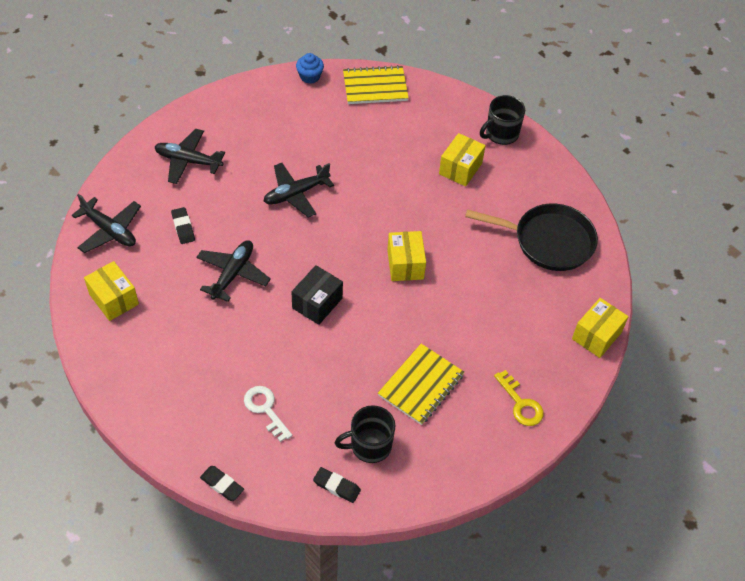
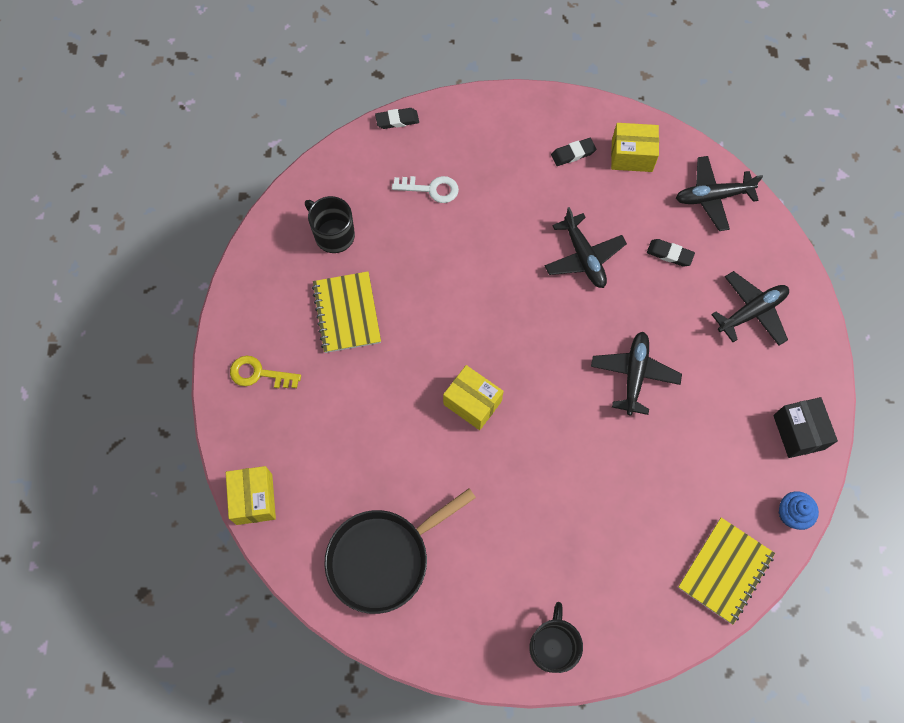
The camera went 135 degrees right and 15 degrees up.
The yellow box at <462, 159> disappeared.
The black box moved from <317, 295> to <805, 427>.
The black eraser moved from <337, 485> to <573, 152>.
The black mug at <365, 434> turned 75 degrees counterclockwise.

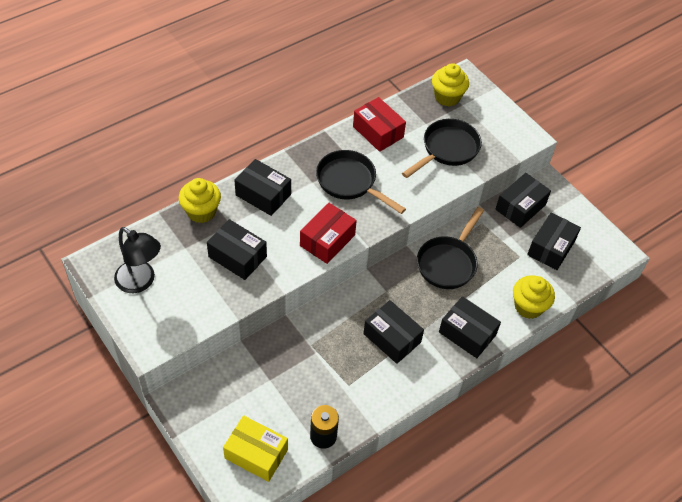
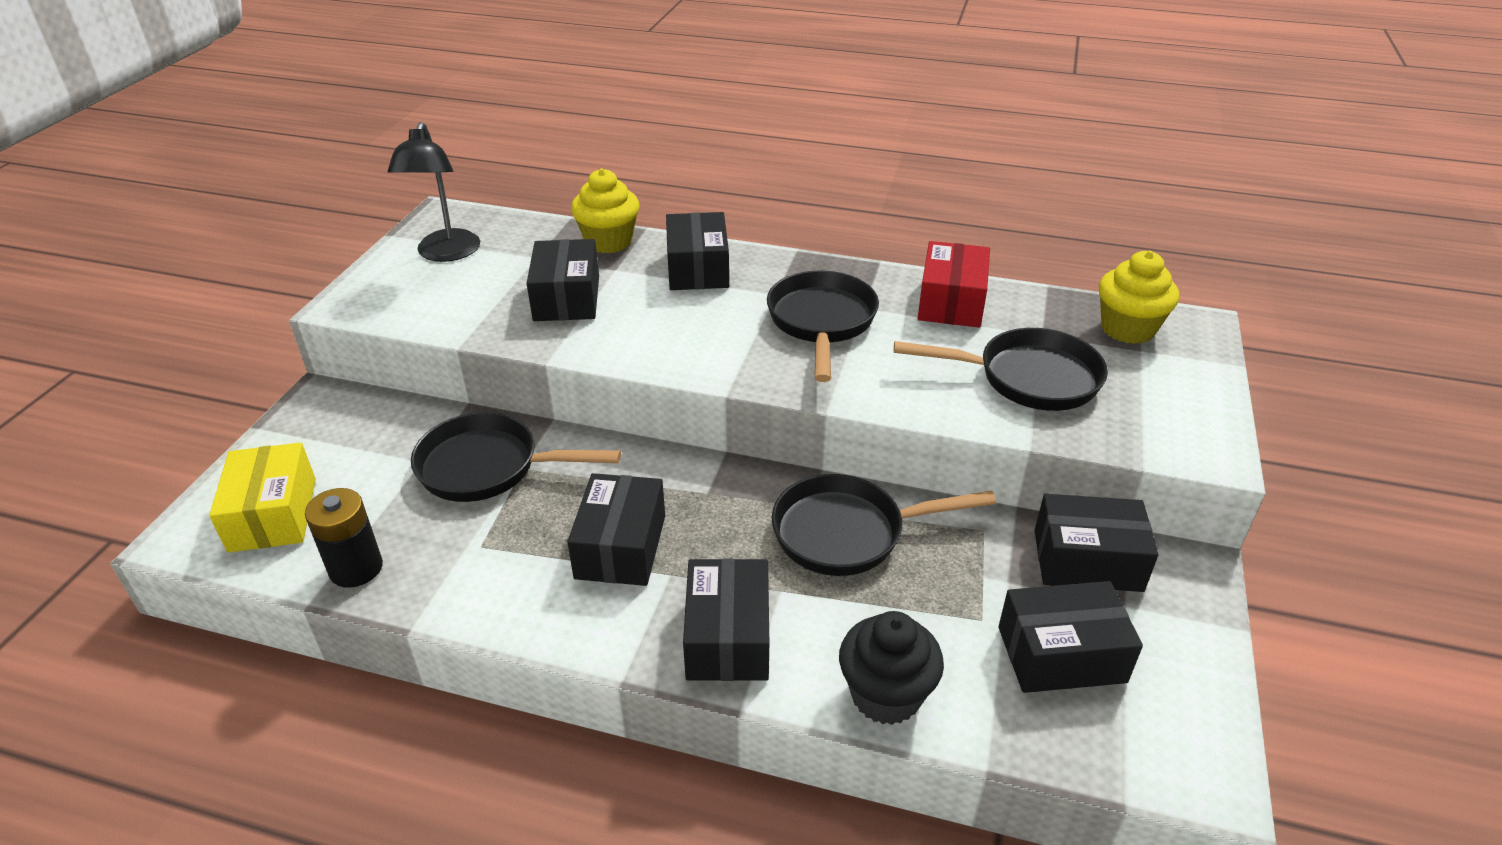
The camera went 55 degrees right and 15 degrees down.
The red box at <328, 233> disappeared.
The black pan at <516, 457> appeared.
The yellow cupcake at <534, 297> became the black cupcake at <891, 668>.

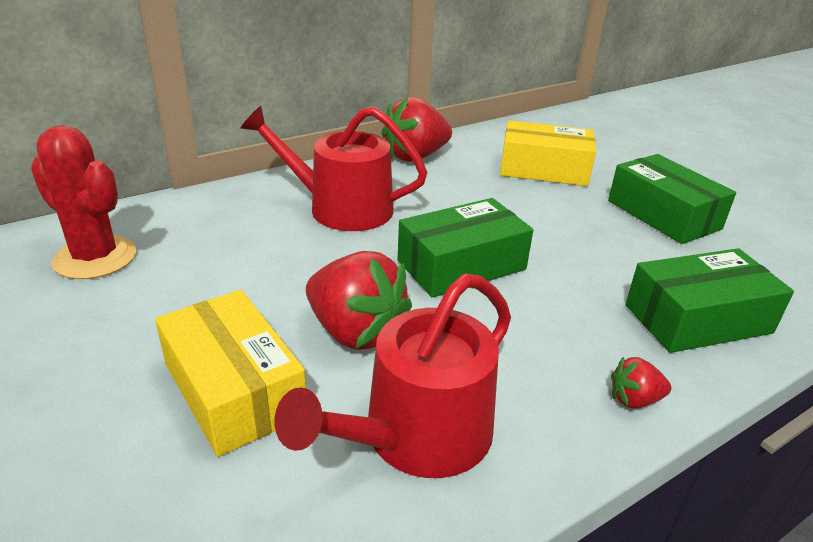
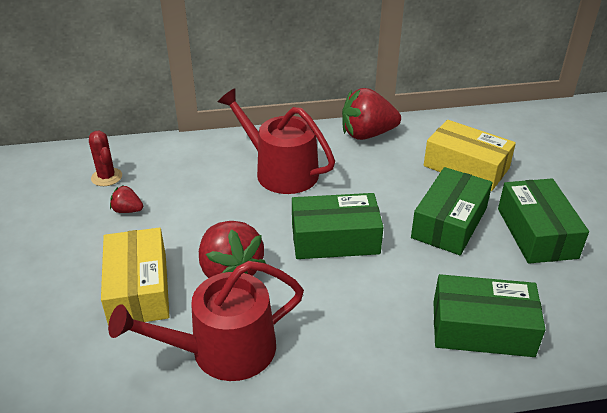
The camera went 25 degrees right and 5 degrees up.
The green box at <452, 211> appeared.
The red strawberry moved from <641, 382> to <126, 199>.
The red cactus at <83, 202> changed to 0.60 times the size.

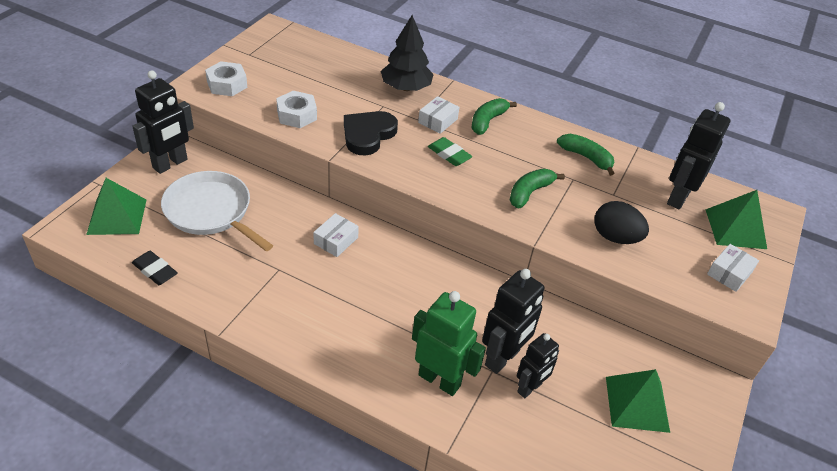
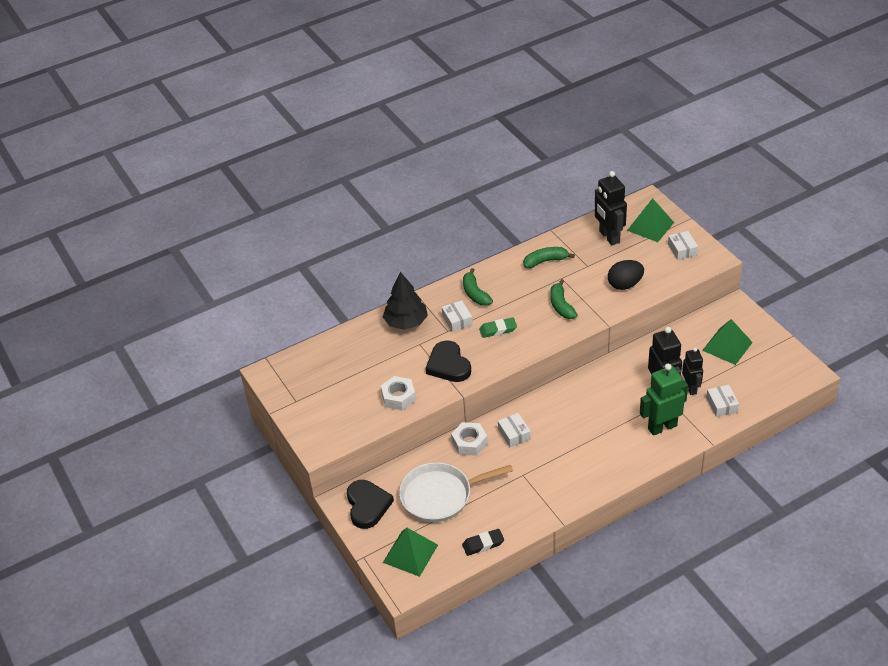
The camera went 50 degrees left and 0 degrees up.
The white box at <722, 401> appeared.
The white nut moved from <226, 78> to <469, 439>.
The black robot at <163, 122> was replaced by the black heart at <370, 504>.

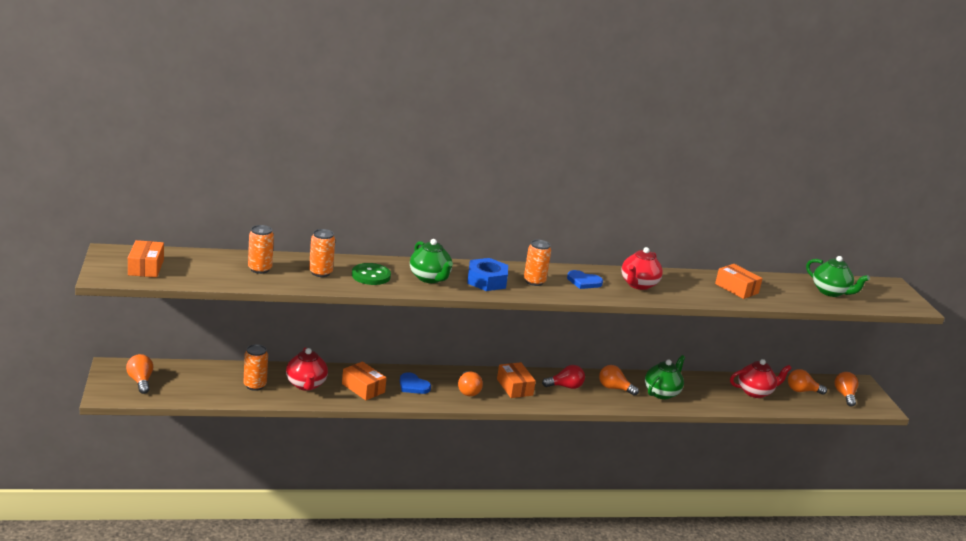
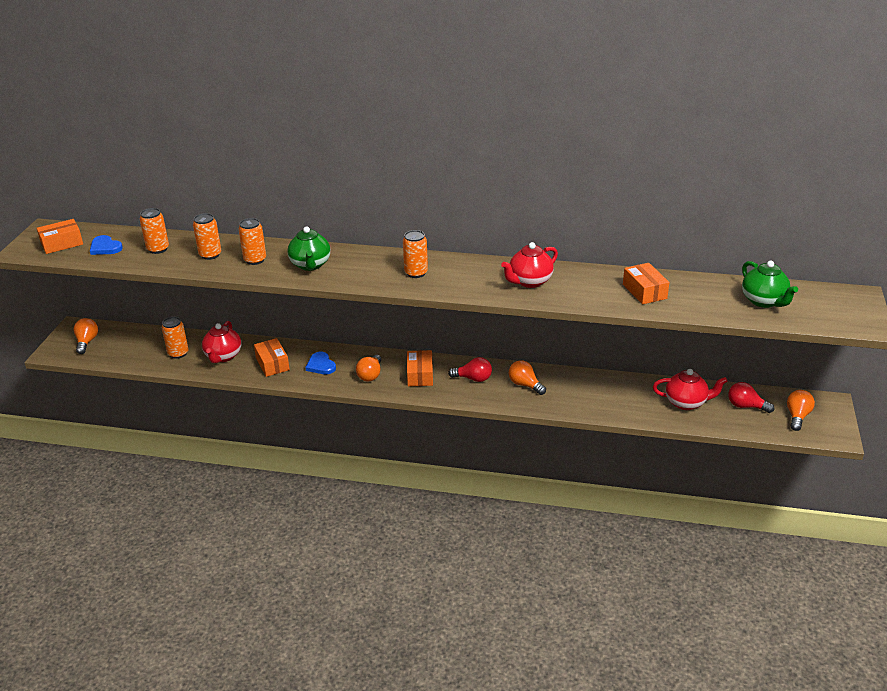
The camera went 25 degrees right and 10 degrees up.
The blue nut at <487, 274> disappeared.
The green teapot at <665, 377> disappeared.
The blue heart moved from <585, 279> to <106, 245>.
The green button at <371, 274> was replaced by the orange can at <252, 241>.
The orange light bulb at <807, 382> became the red light bulb at <751, 397>.
The orange box at <146, 258> turned 45 degrees clockwise.

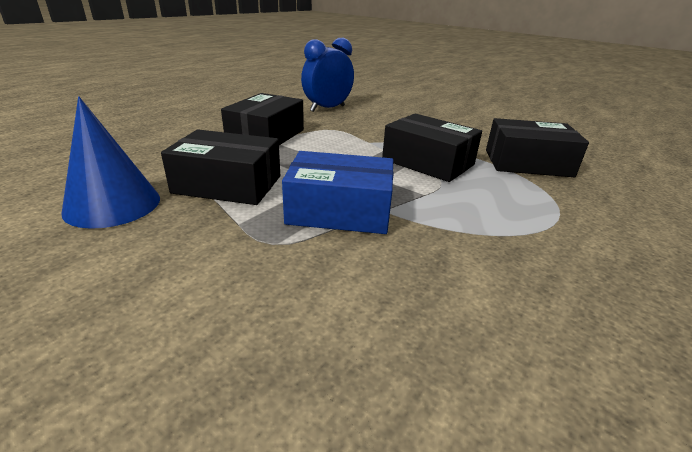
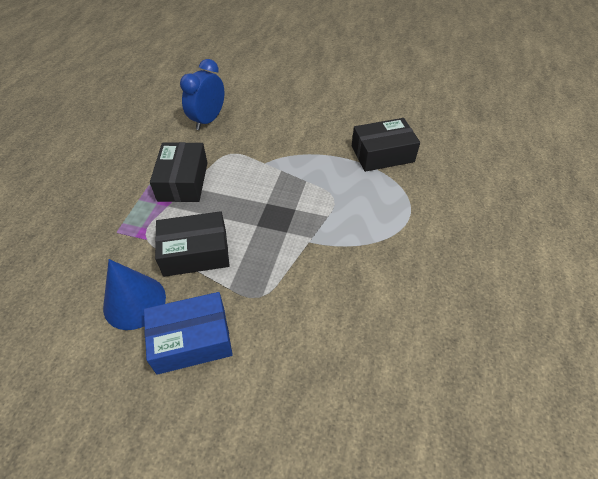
The camera went 20 degrees left and 20 degrees up.
The black box at <432, 148> disappeared.
The blue box moved from <337, 192> to <188, 333>.

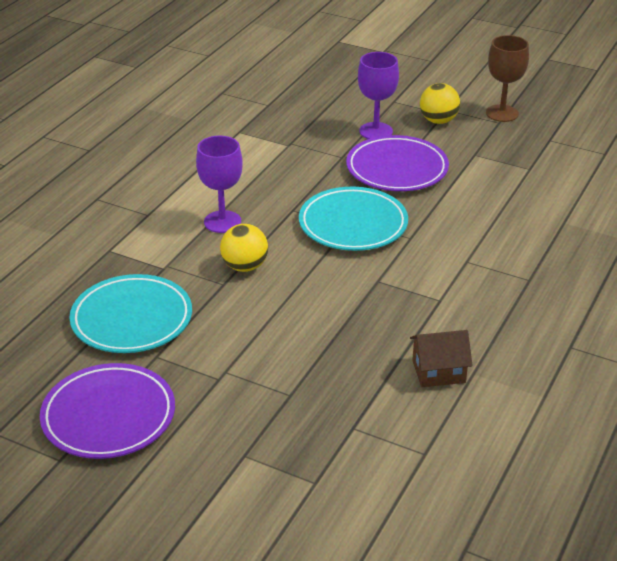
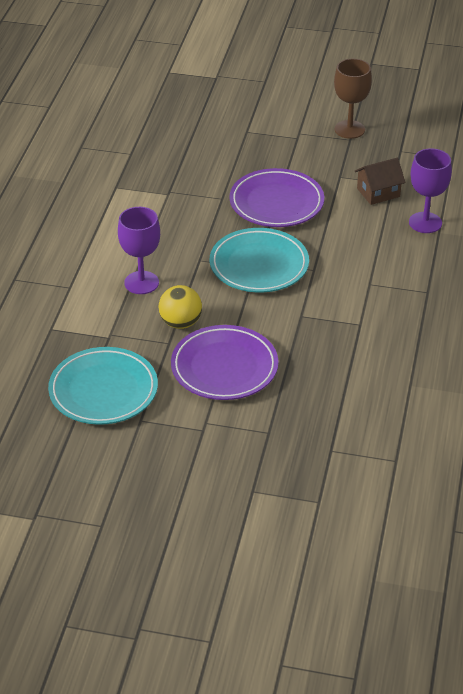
The camera went 15 degrees left and 5 degrees up.
The yellow ball at <440, 103> disappeared.
The purple plate moved from <107, 411> to <224, 362>.
The purple goblet moved from <378, 95> to <430, 190>.
The brown house moved from <441, 358> to <380, 181>.

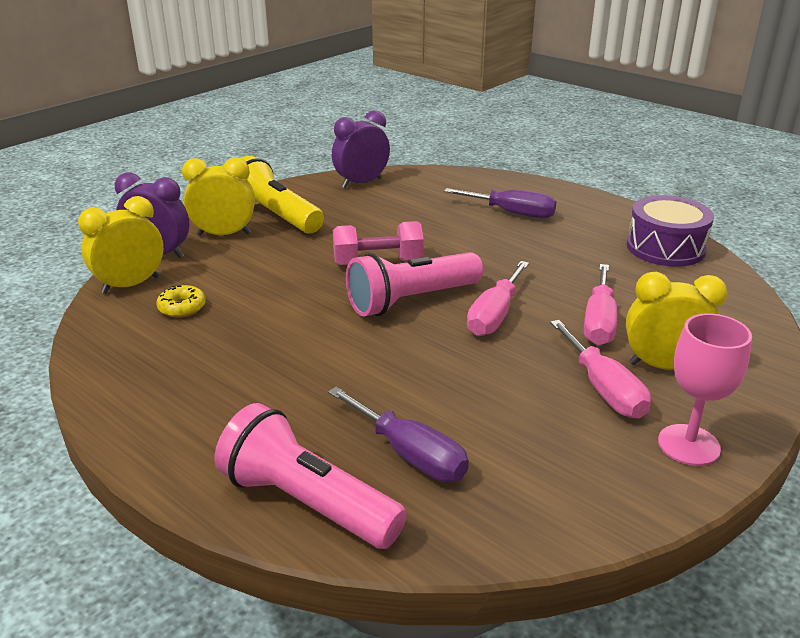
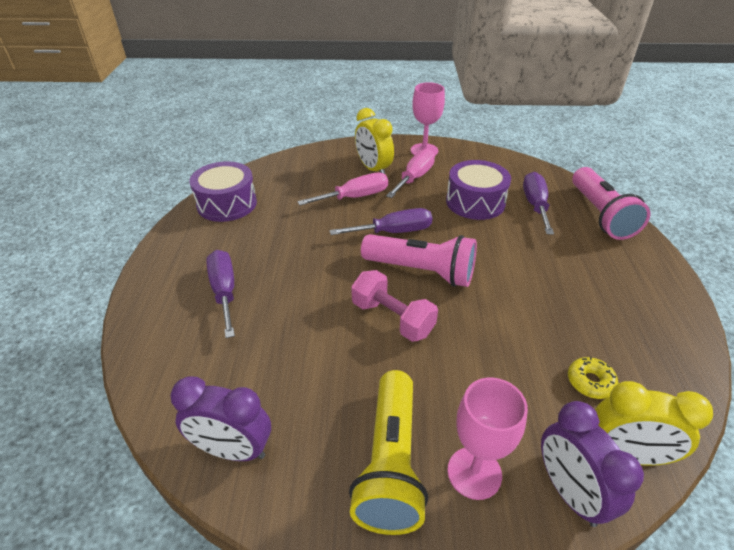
The camera went 130 degrees left and 10 degrees up.
The purple drum at <478, 190> appeared.
The yellow clock at <218, 196> was replaced by the pink goblet at <488, 438>.
The pink screwdriver at <498, 298> became the purple screwdriver at <380, 221>.

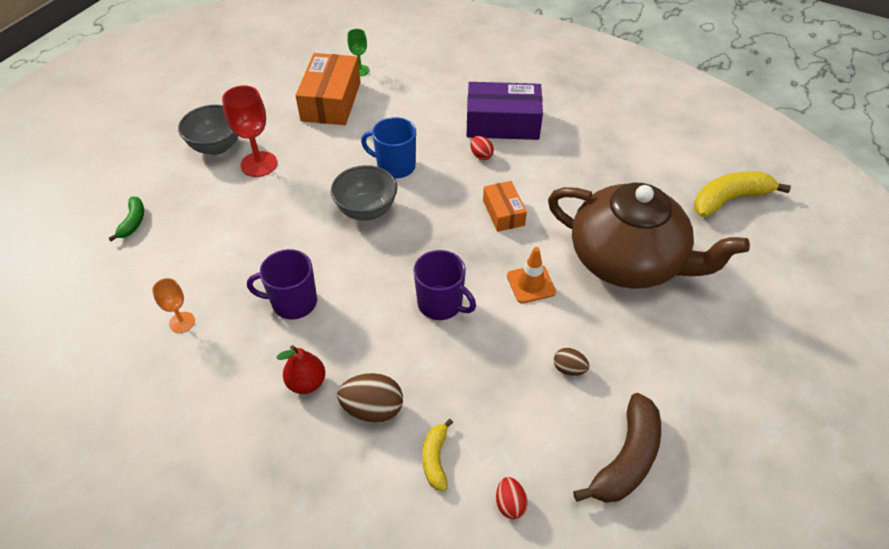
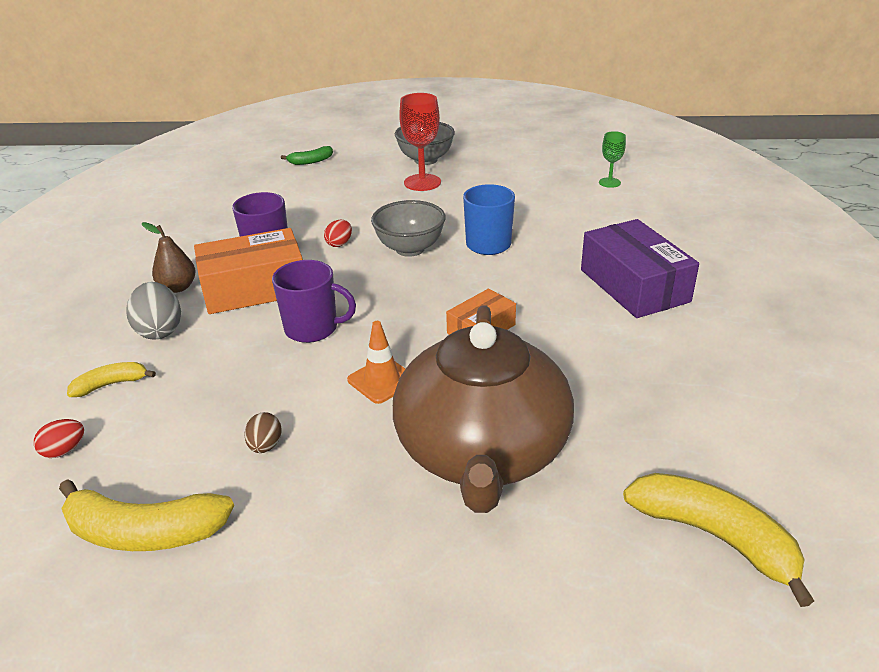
The camera went 65 degrees right and 15 degrees down.
The orange goblet at <173, 305> disappeared.
The orange box moved from <327, 89> to <248, 271>.
The red egg moved from <482, 148> to <338, 233>.
The red pear at <301, 369> became the brown pear at <169, 257>.
The brown egg at <370, 398> became the grey egg at <153, 311>.
The brown banana at <617, 448> became the yellow banana at <146, 515>.
The purple mug at <444, 285> turned 90 degrees counterclockwise.

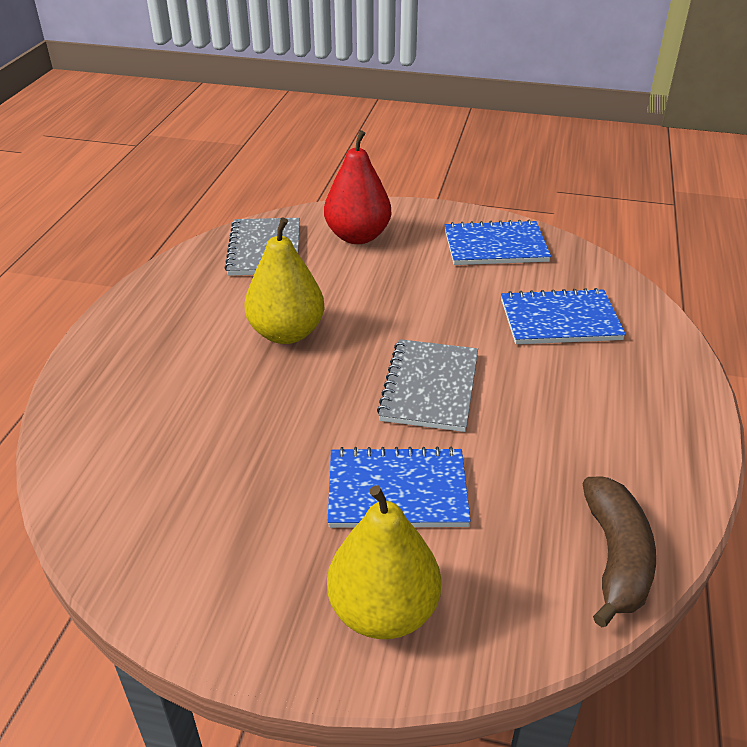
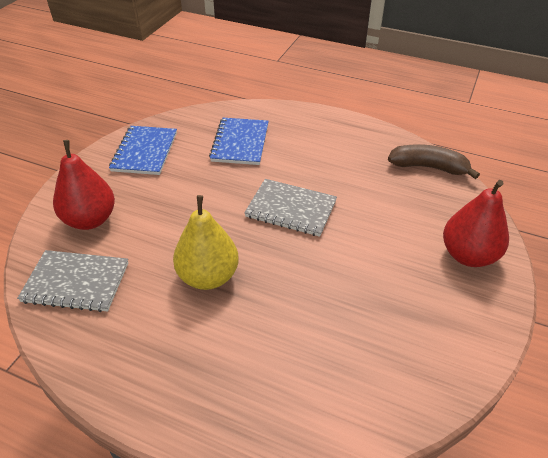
The camera went 80 degrees left and 5 degrees up.
The blue notebook at <399, 487> disappeared.
The yellow pear at <384, 562> became the red pear at <476, 223>.

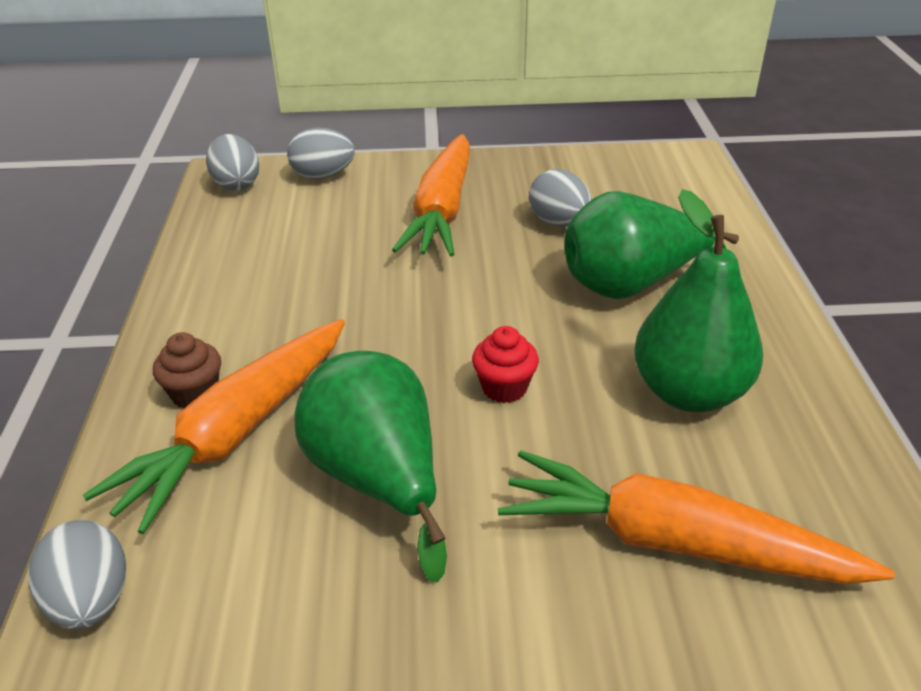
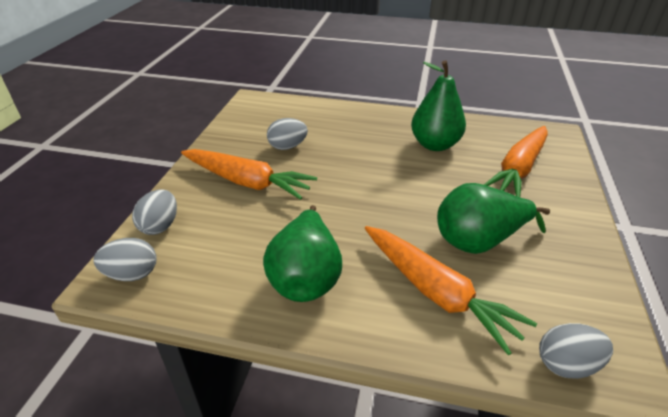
The camera went 75 degrees left and 0 degrees up.
The brown cupcake at <187, 370> disappeared.
The red cupcake at <505, 364> disappeared.
The green pear moved from <652, 245> to <302, 253>.

